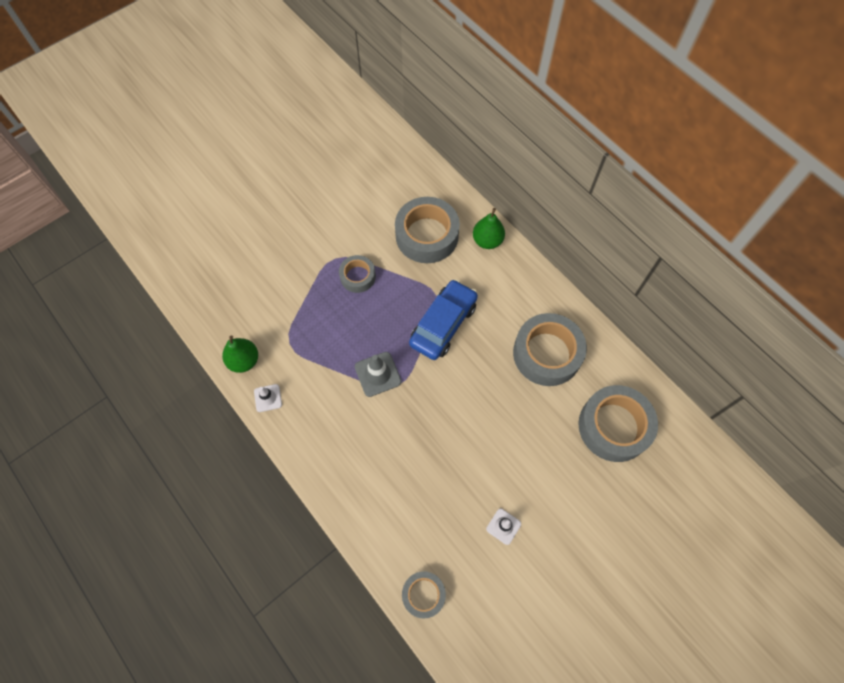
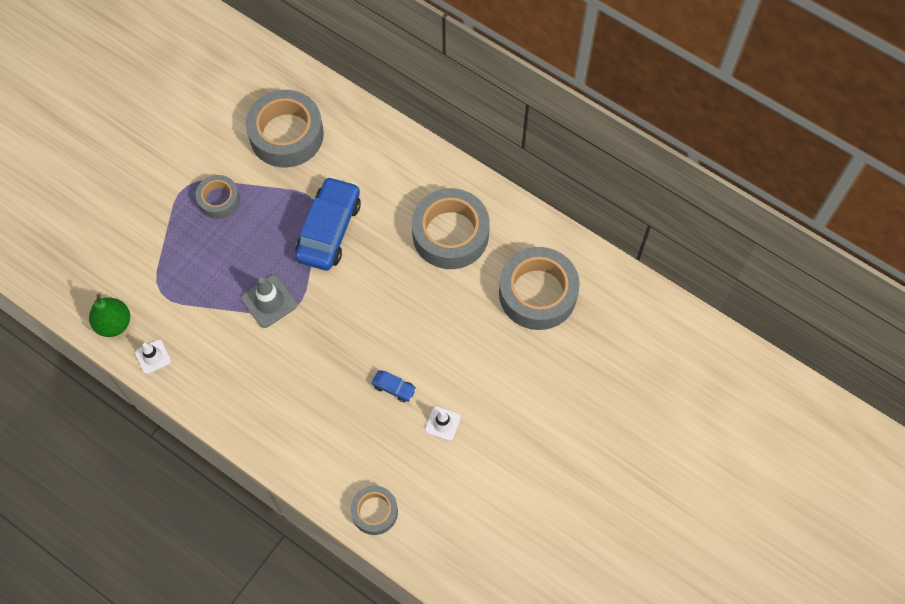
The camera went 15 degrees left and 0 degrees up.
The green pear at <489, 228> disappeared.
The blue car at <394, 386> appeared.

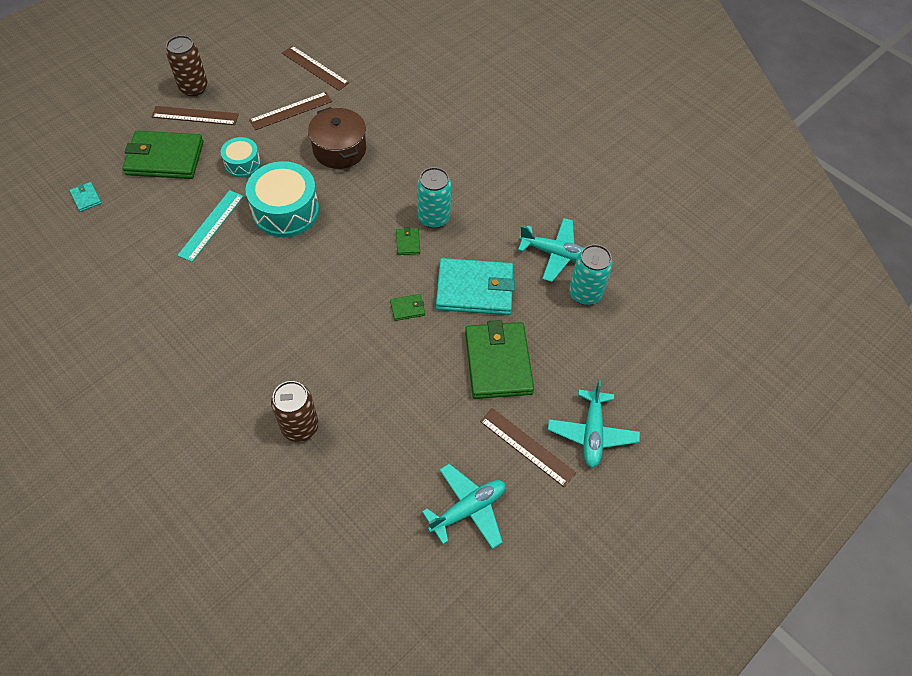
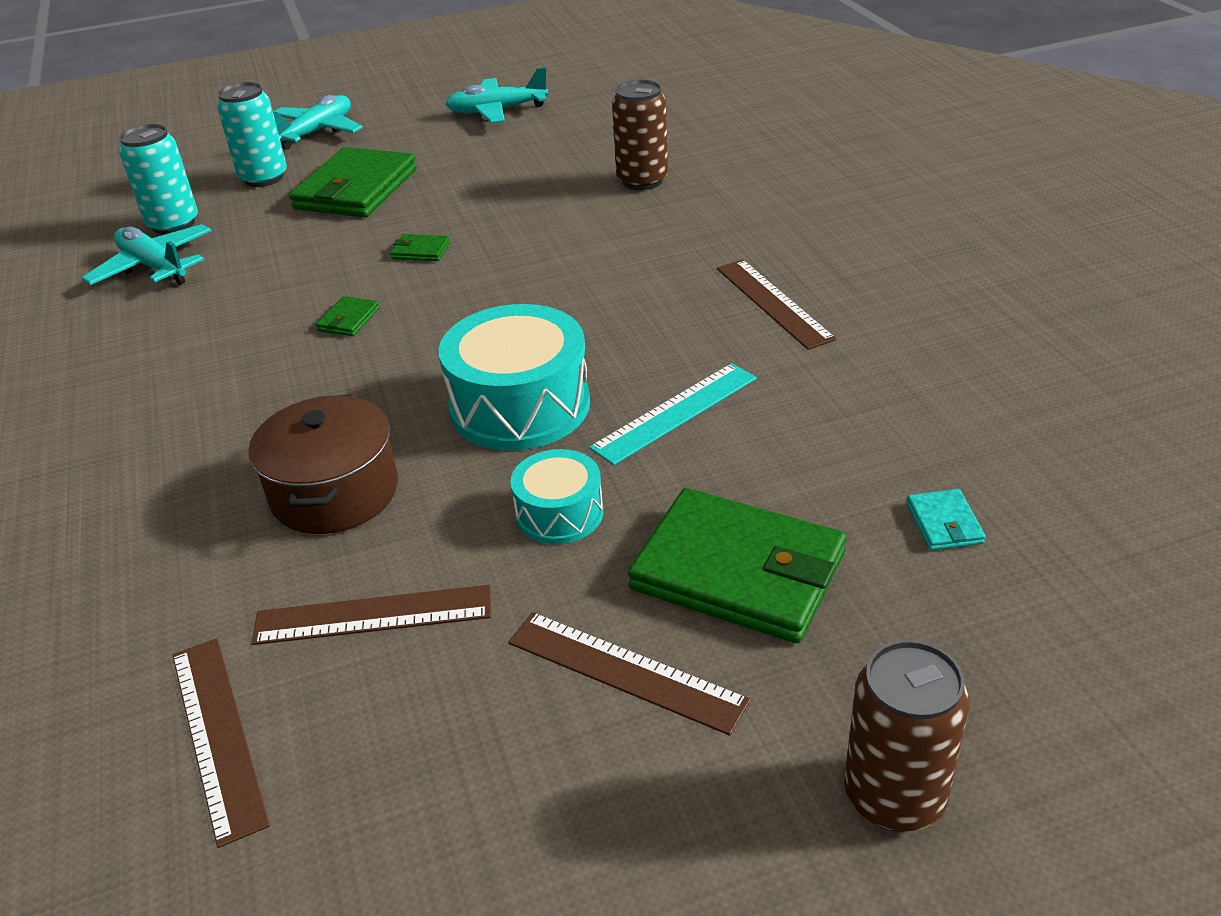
The camera went 150 degrees left and 20 degrees down.
The turquoise wallet at <475, 286> disappeared.
The brown can moved from <187, 65> to <907, 736>.
The turquoise can moved from <434, 197> to <252, 134>.
The brown ruler moved from <528, 447> to <776, 305>.

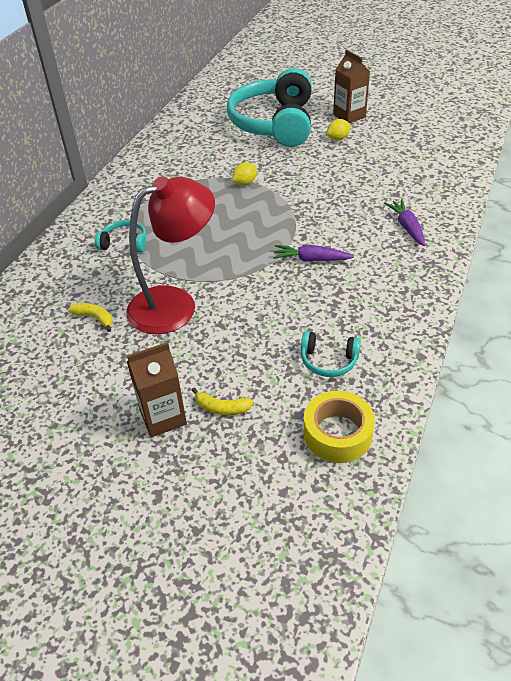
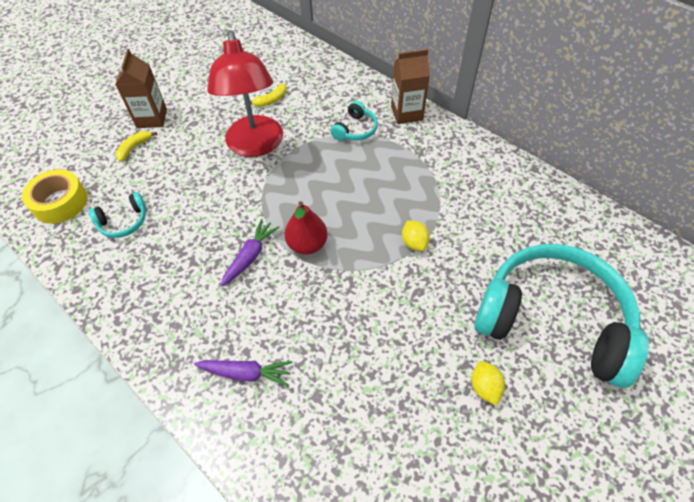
The camera went 110 degrees right and 10 degrees up.
The red pear at <306, 228> appeared.
The brown carton moved from <351, 86> to <410, 86>.
The turquoise headphones at <331, 354> turned 150 degrees counterclockwise.

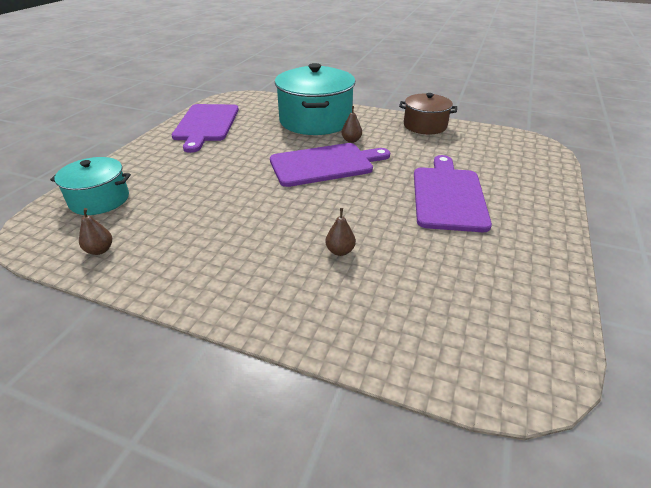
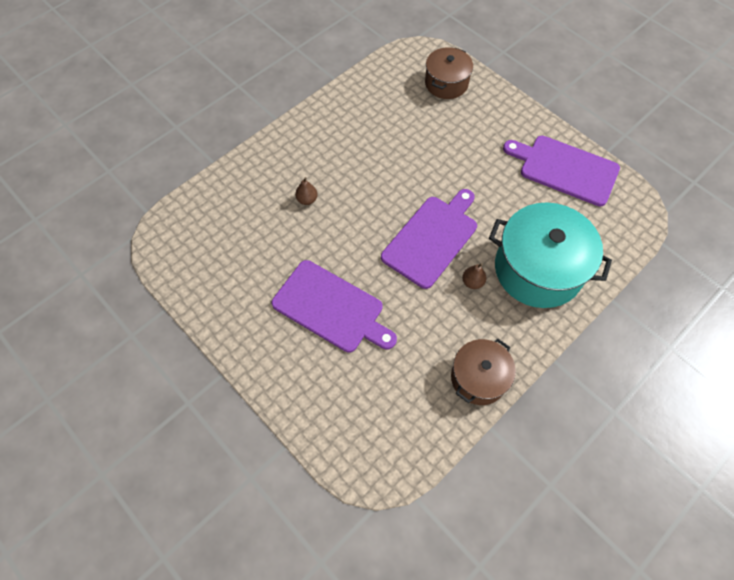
The camera went 115 degrees right and 25 degrees up.
The brown pear at <95, 231> disappeared.
The turquoise pot at <90, 186> became the brown pot at <449, 73>.
The purple cutting board at <330, 165> turned 150 degrees counterclockwise.

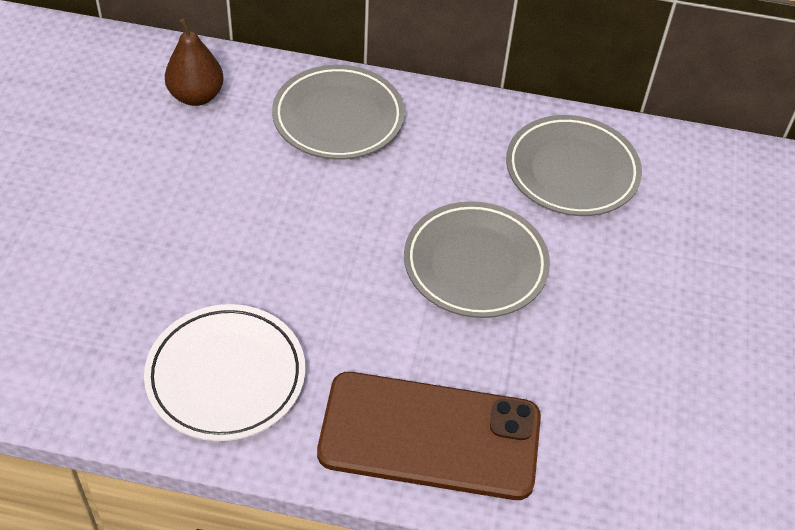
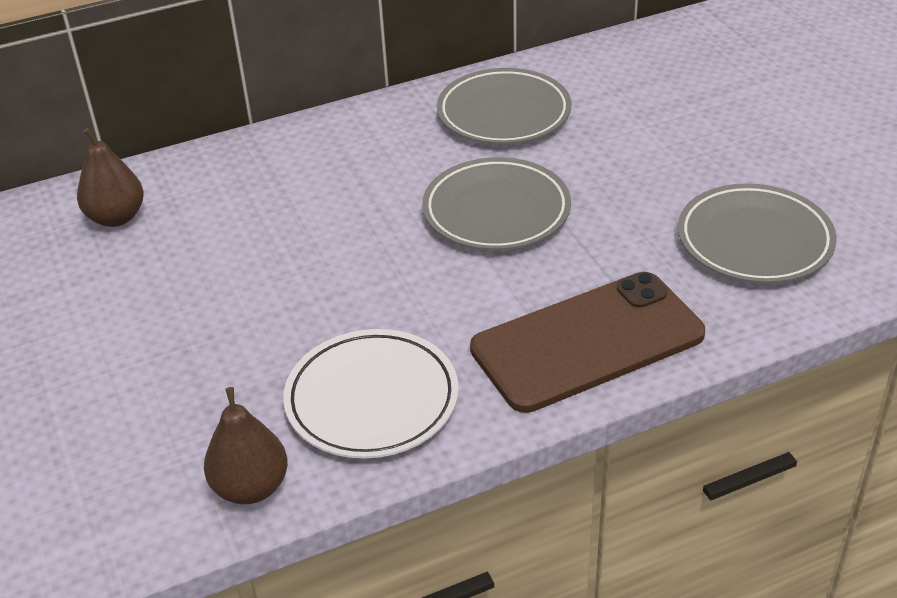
The camera went 30 degrees left and 10 degrees down.
The brown pear at <246, 445> appeared.
The grey plate moved from <338, 112> to <757, 233>.

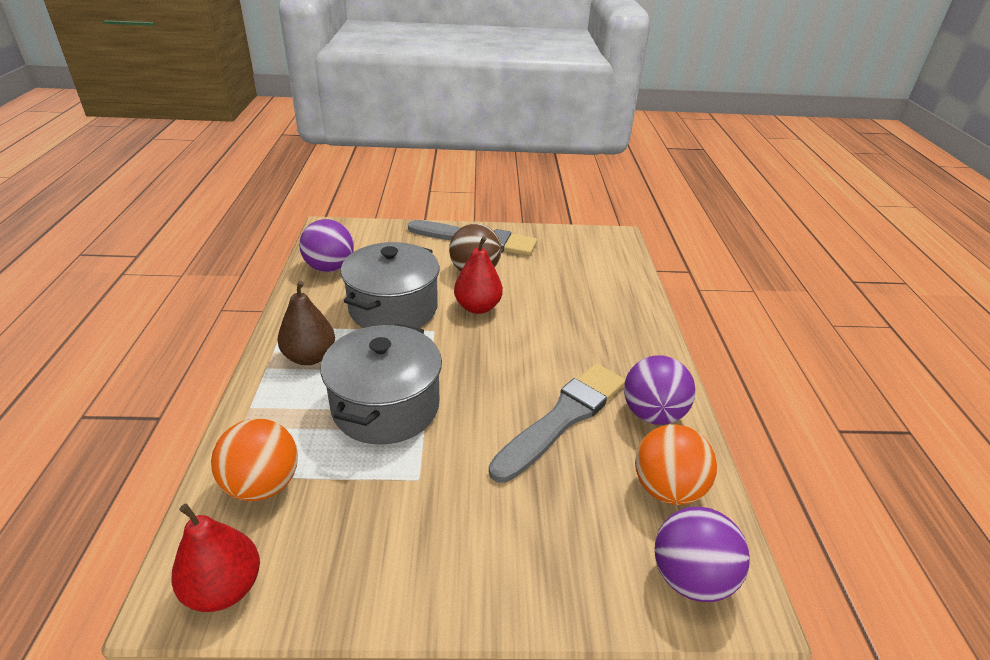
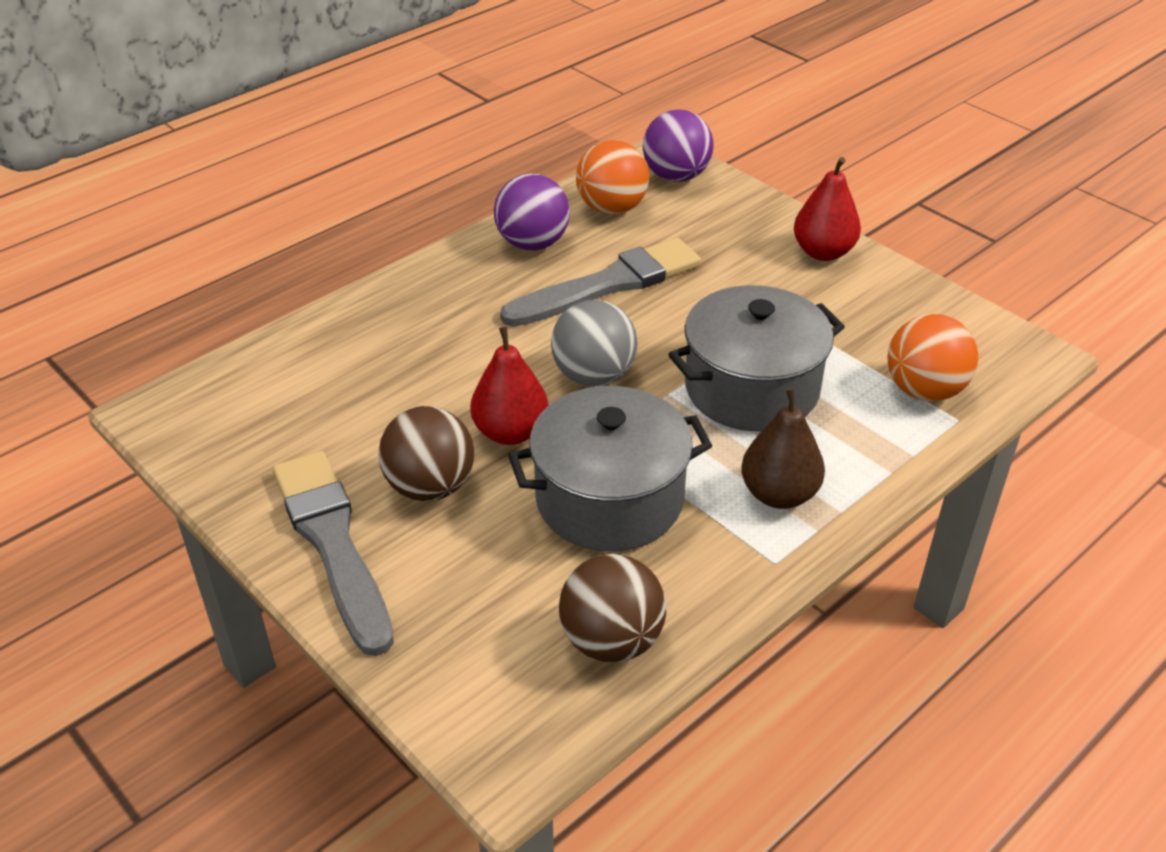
The camera went 130 degrees left and 5 degrees up.
The grey ball at <594, 343> appeared.
The red pear moved from <215, 557> to <827, 209>.
The purple ball at <326, 245> became the brown ball at <612, 608>.
The grey brush at <557, 423> turned 150 degrees clockwise.

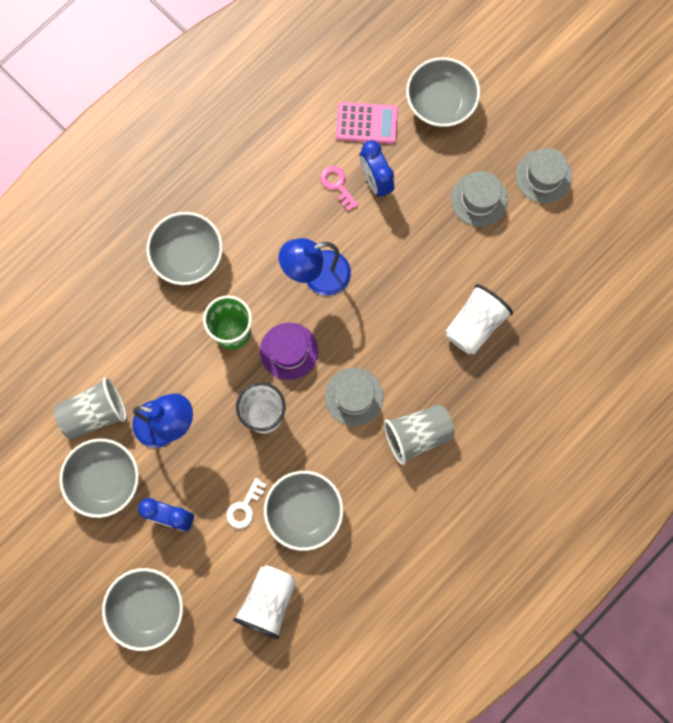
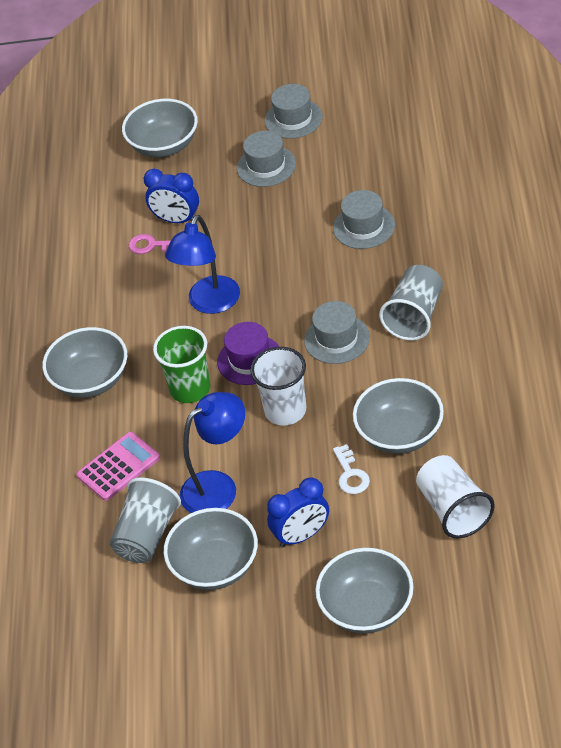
The camera went 40 degrees left and 30 degrees down.
The pink calculator moved from <367, 123> to <118, 466>.
The white cup at <479, 319> was replaced by the grey hat at <364, 219>.

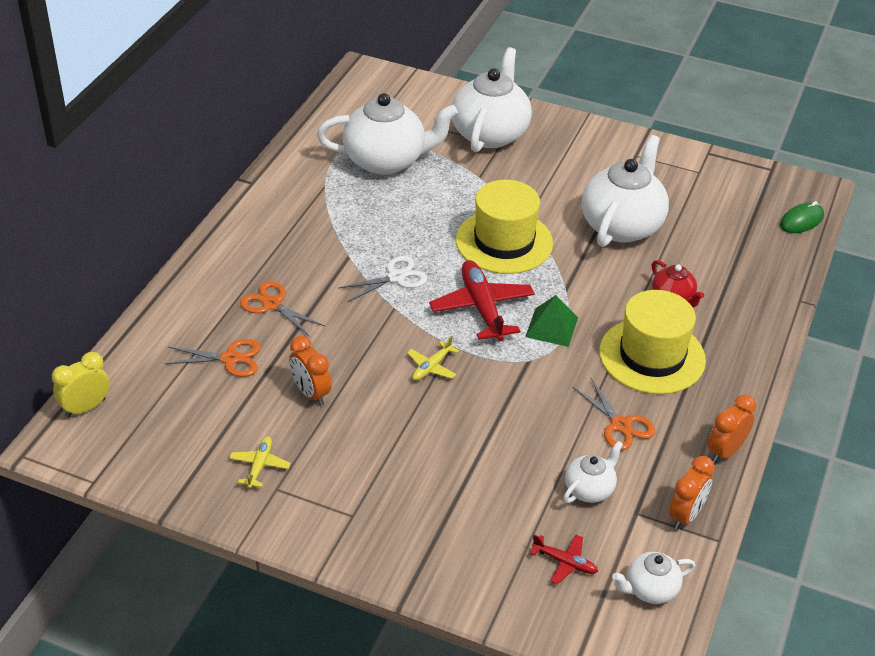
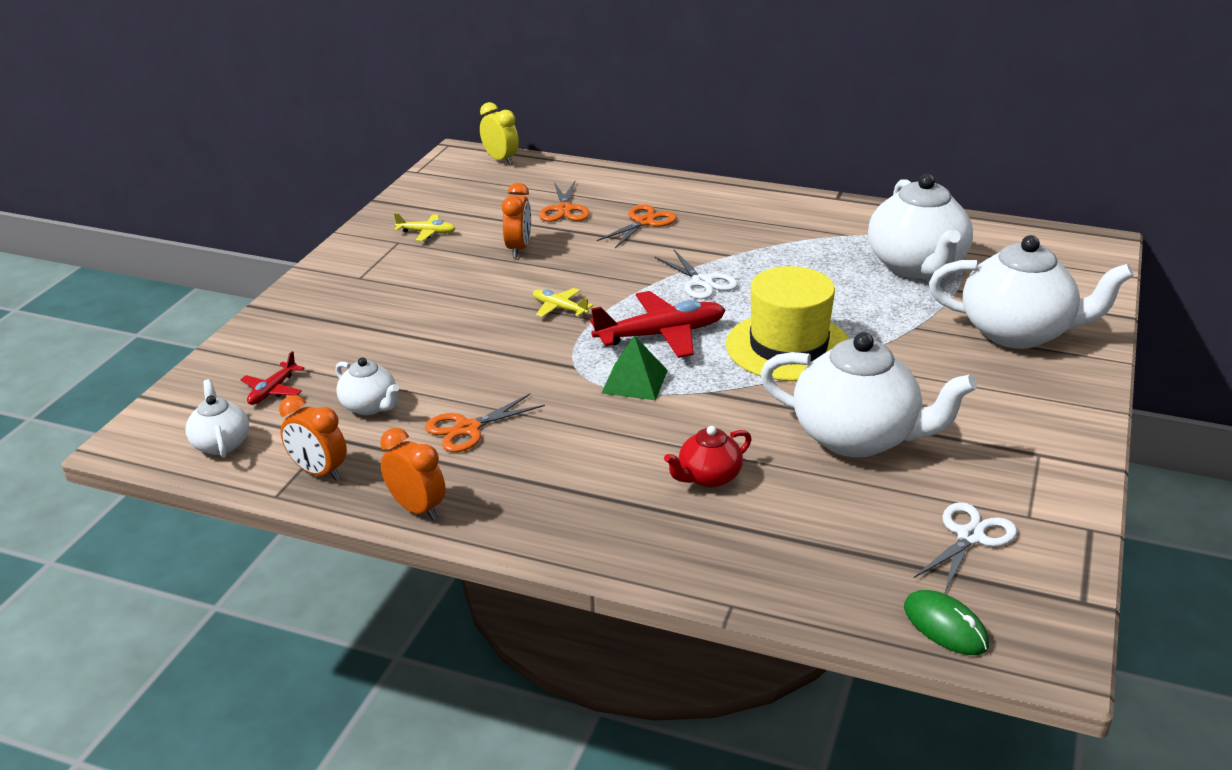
The camera went 90 degrees right and 10 degrees down.
The yellow hat at <652, 342> disappeared.
The white scissors at <965, 547> appeared.
The orange clock at <310, 371> turned 135 degrees clockwise.

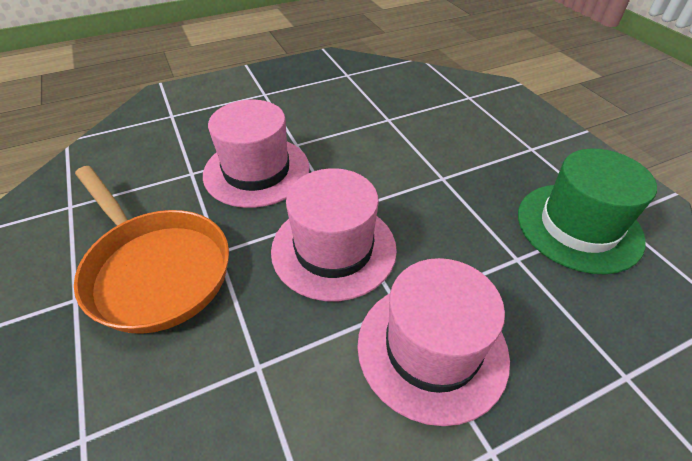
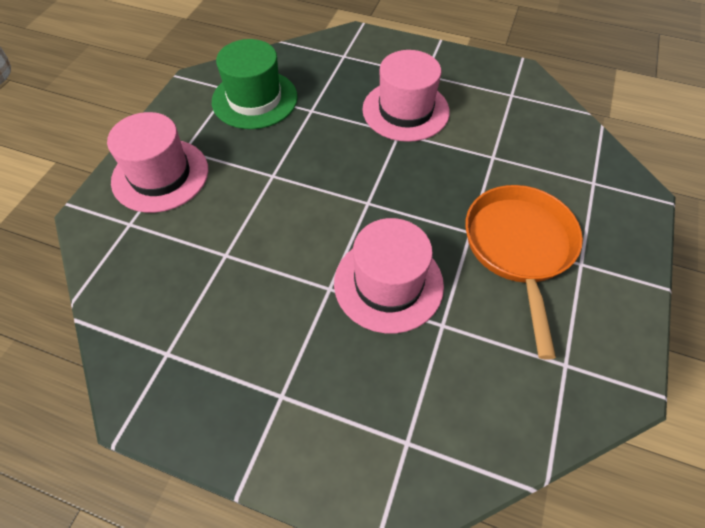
The camera went 135 degrees left and 10 degrees up.
The pink hat moved from <334, 234> to <157, 162>.

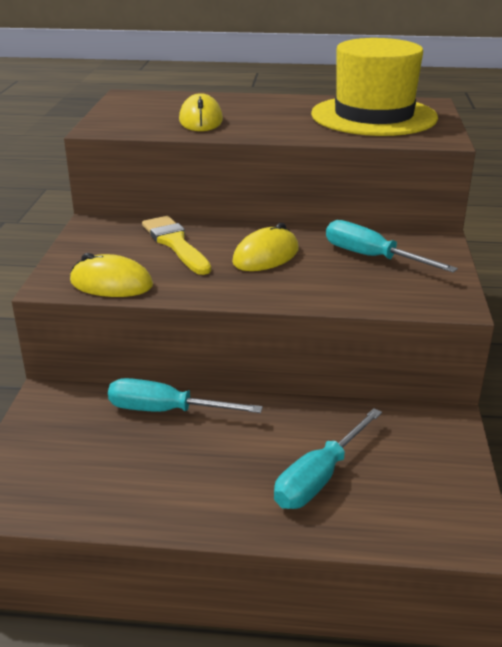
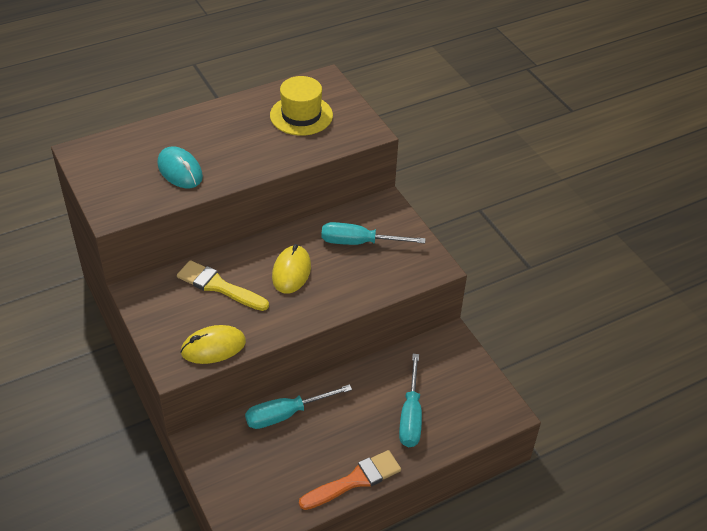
The camera went 35 degrees left and 15 degrees up.
The orange brush at <350, 480> appeared.
The yellow mouse at <201, 112> became the turquoise mouse at <180, 167>.
The yellow hat at <374, 87> changed to 0.62 times the size.

